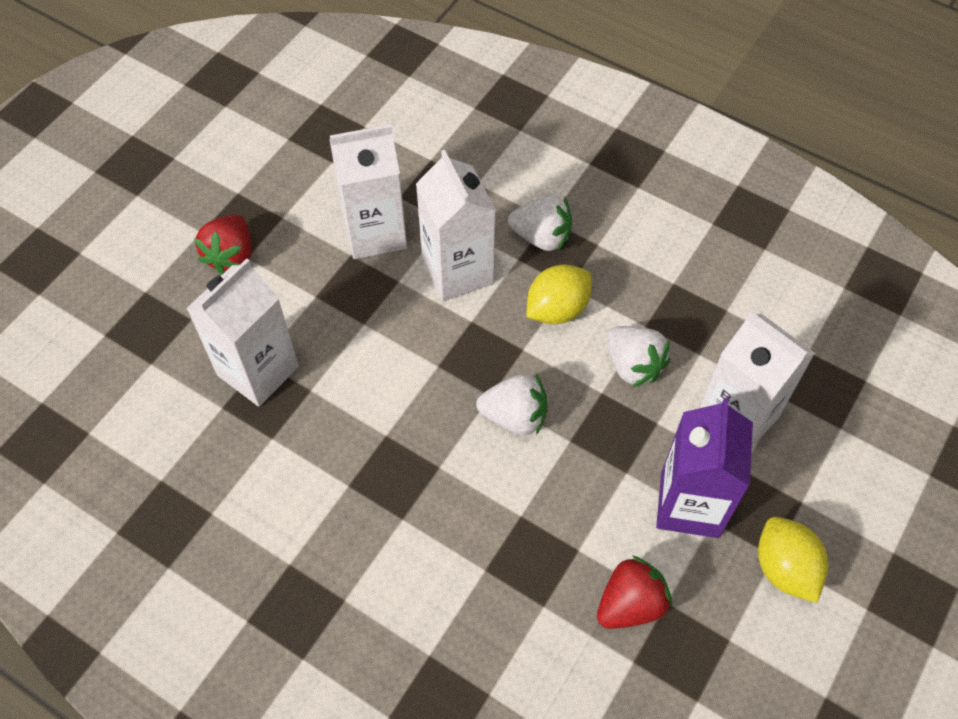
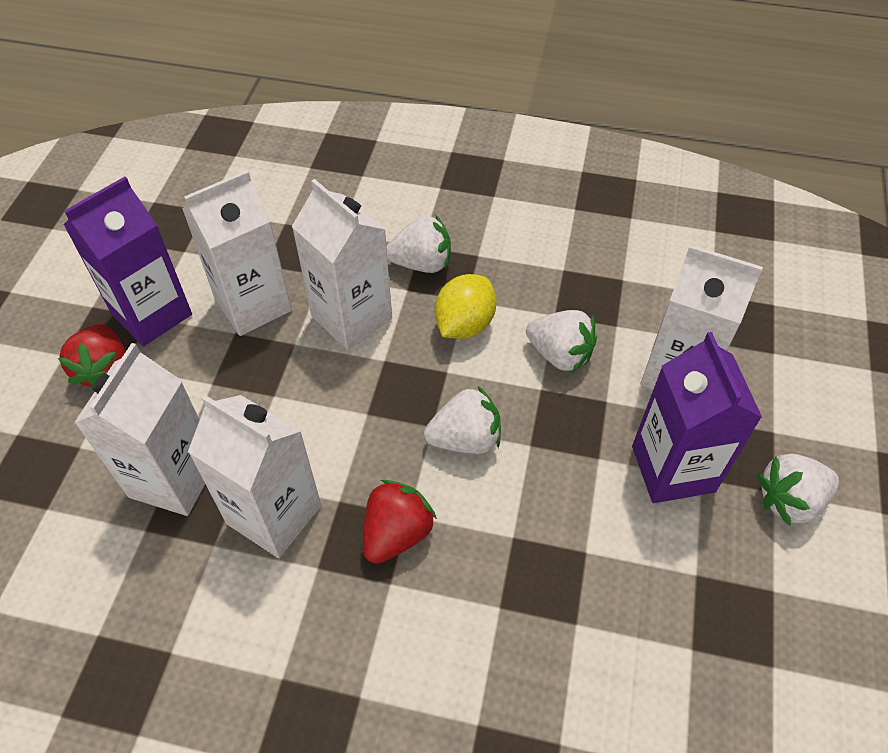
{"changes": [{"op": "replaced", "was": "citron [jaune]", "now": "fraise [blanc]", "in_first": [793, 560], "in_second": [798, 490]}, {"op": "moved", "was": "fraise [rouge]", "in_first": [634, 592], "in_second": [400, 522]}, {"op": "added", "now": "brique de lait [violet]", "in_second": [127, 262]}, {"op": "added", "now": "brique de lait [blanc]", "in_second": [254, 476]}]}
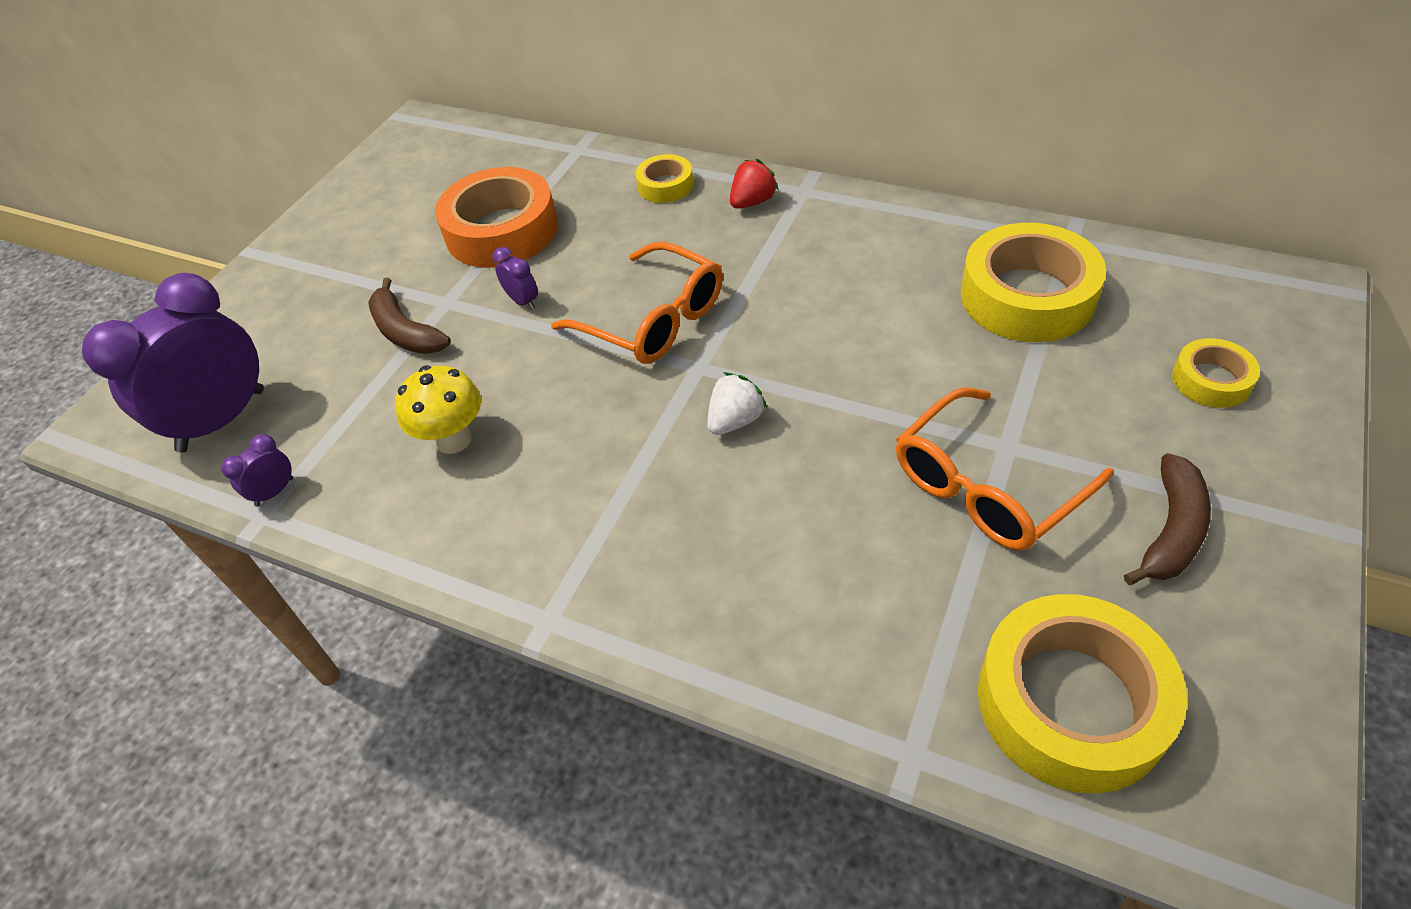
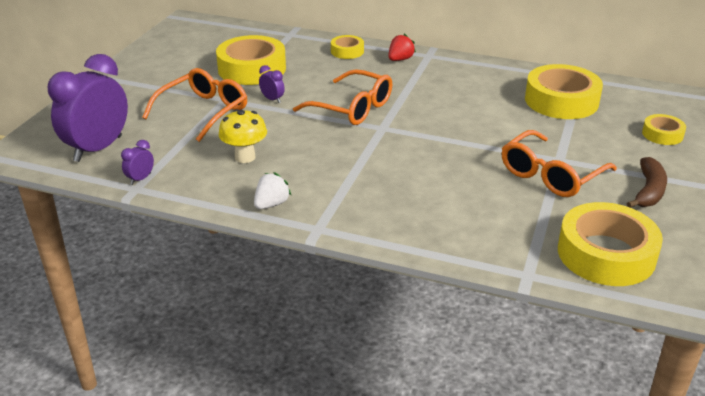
{"changes": [{"op": "recoloured", "was": "ruban adhésif [orange]", "now": "ruban adhésif [jaune]", "in_first": [496, 217], "in_second": [251, 60]}, {"op": "replaced", "was": "banane [marron]", "now": "lunettes [orange]", "in_first": [409, 316], "in_second": [194, 105]}, {"op": "moved", "was": "fraise [blanc]", "in_first": [737, 403], "in_second": [272, 190]}]}
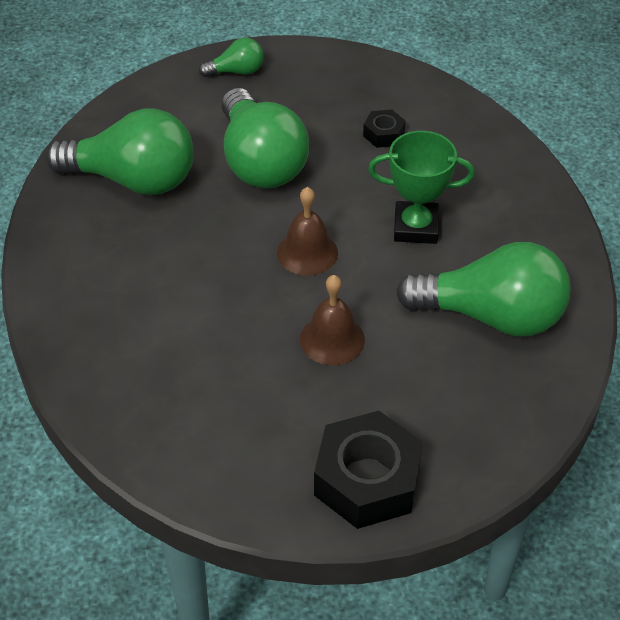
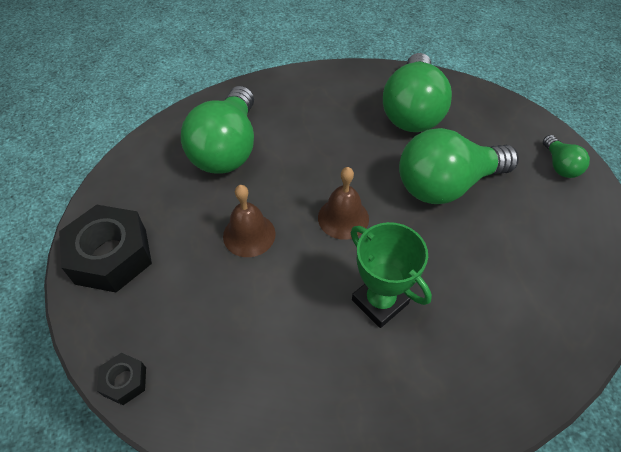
{"changes": [{"op": "moved", "was": "écrou [noir]", "in_first": [384, 128], "in_second": [121, 379]}, {"op": "turned", "was": "trophée [vert]", "in_first": [421, 187], "in_second": [391, 275], "clockwise": -45}, {"op": "moved", "was": "ampoule [vert]", "in_first": [483, 289], "in_second": [217, 130]}]}
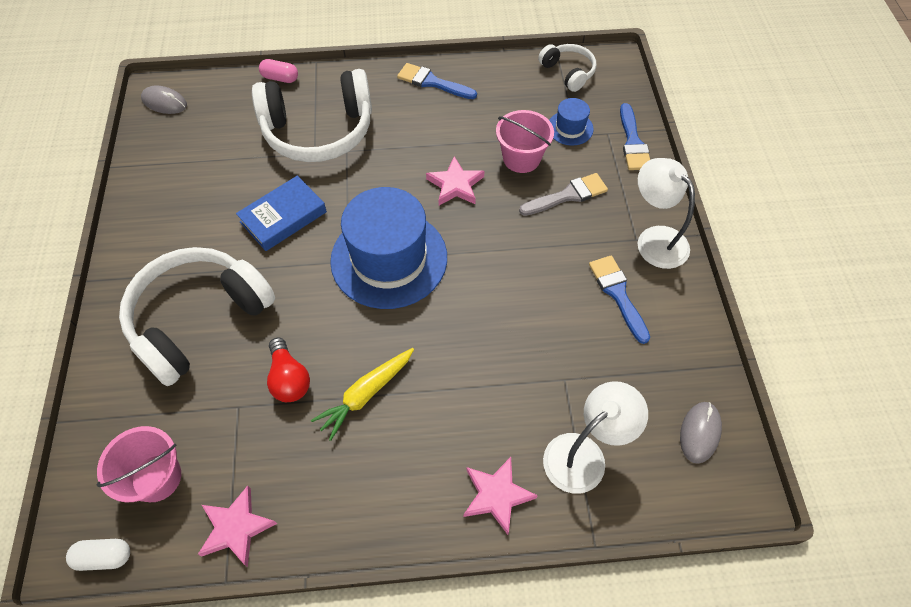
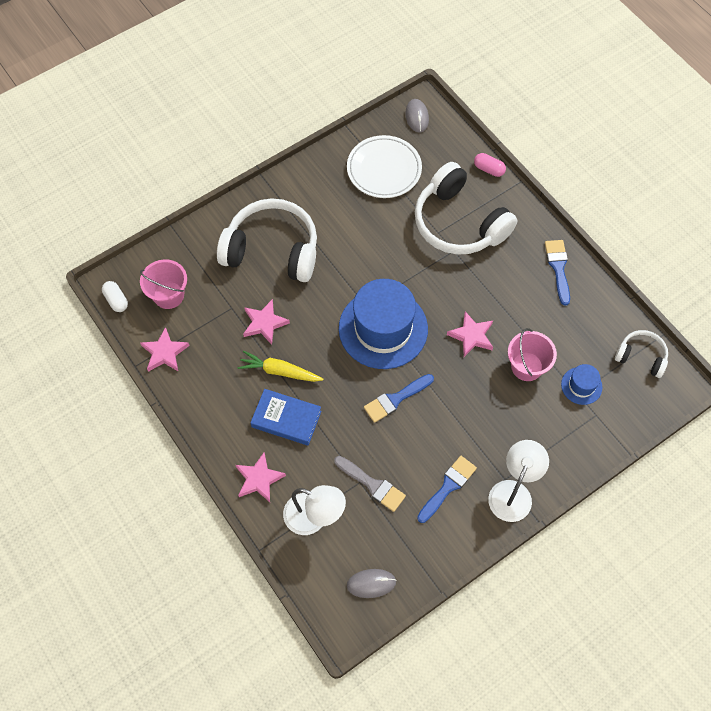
{"changes": [{"op": "turned", "was": "casque audio [blanc]", "in_first": [567, 68], "in_second": [641, 354], "clockwise": -90}, {"op": "turned", "was": "gélule [rose]", "in_first": [278, 71], "in_second": [490, 165], "clockwise": -45}, {"op": "moved", "was": "pinceau [bleu]", "in_first": [635, 136], "in_second": [399, 398]}, {"op": "moved", "was": "pinceau [gris]", "in_first": [563, 194], "in_second": [370, 484]}, {"op": "moved", "was": "livre [bleu]", "in_first": [281, 213], "in_second": [286, 417]}, {"op": "replaced", "was": "ampoule [rouge]", "now": "étoile [rose]", "in_first": [288, 370], "in_second": [266, 322]}, {"op": "added", "now": "assiette [blanc]", "in_second": [384, 166]}]}
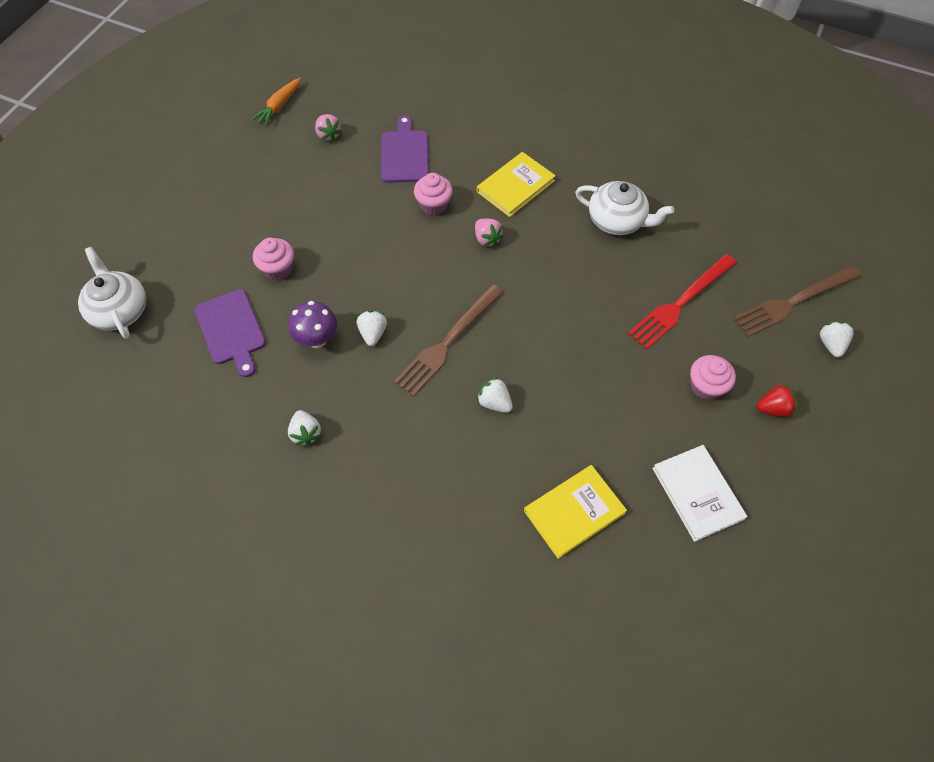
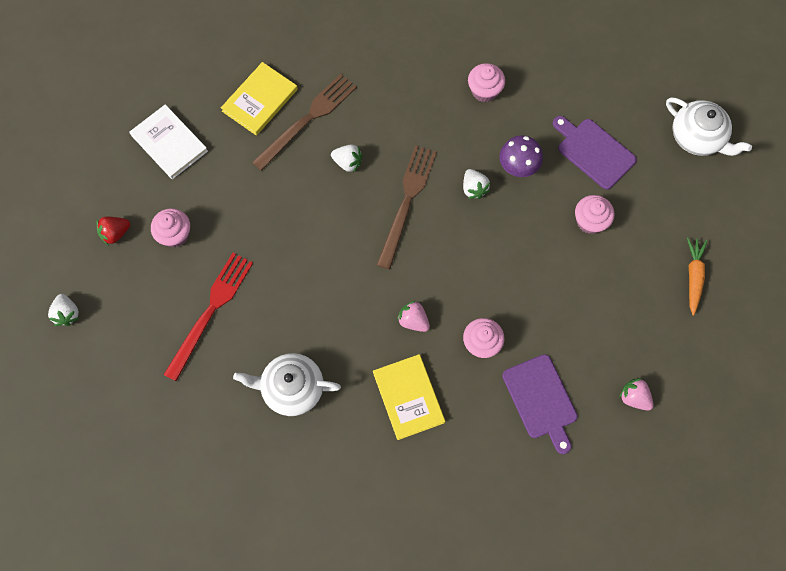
{"changes": [{"op": "moved", "was": "carotte [orange]", "in_first": [276, 102], "in_second": [697, 276]}, {"op": "turned", "was": "livre [jaune]", "in_first": [516, 184], "in_second": [409, 397], "clockwise": -45}, {"op": "moved", "was": "fourchette [marron]", "in_first": [797, 301], "in_second": [304, 122]}, {"op": "replaced", "was": "fraise [blanc]", "now": "muffin [rose]", "in_first": [304, 428], "in_second": [486, 82]}]}
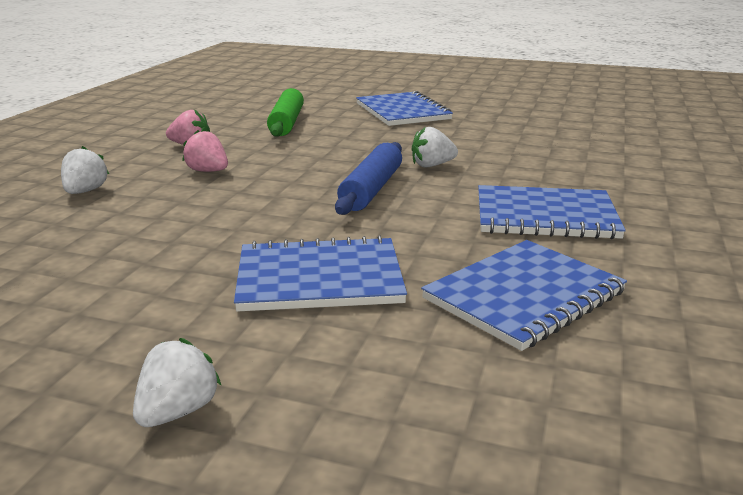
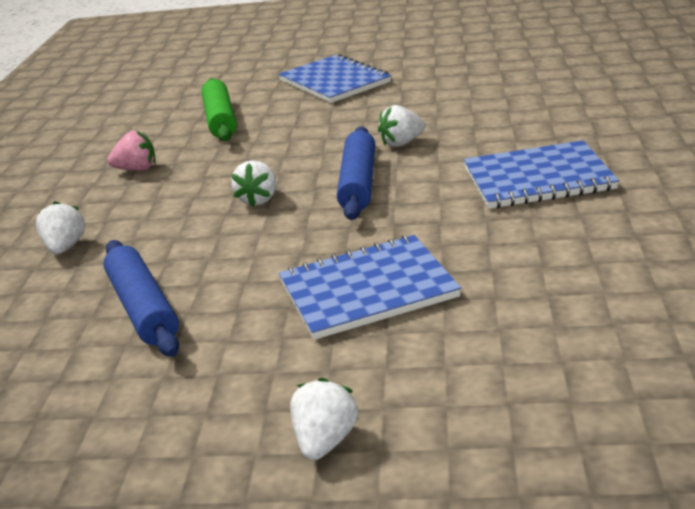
{"changes": [{"op": "removed", "was": "fraise [rose]", "in_first": [205, 151]}, {"op": "removed", "was": "carnet [bleu]", "in_first": [524, 295]}, {"op": "added", "now": "fraise [blanc]", "in_second": [253, 183]}, {"op": "added", "now": "rouleau à pâtisserie [bleu]", "in_second": [141, 298]}]}
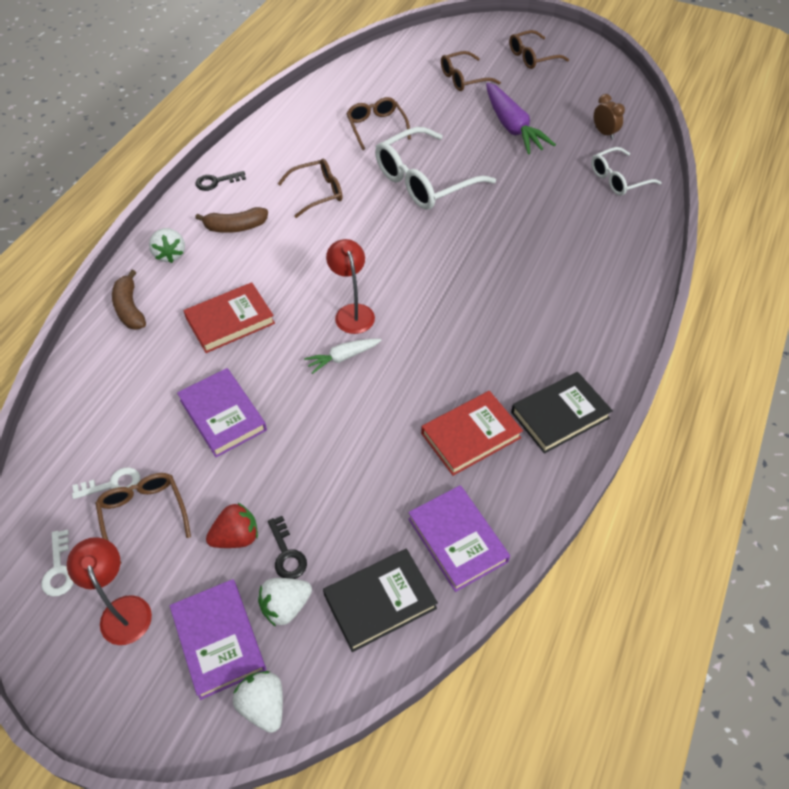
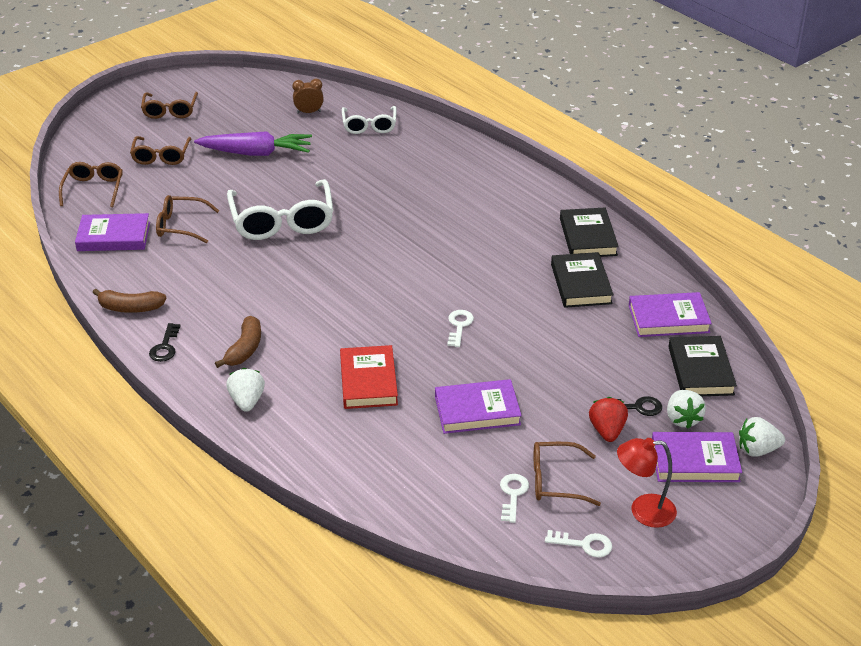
{"changes": [{"op": "moved", "was": "lunettes [marron]", "in_first": [310, 188], "in_second": [91, 184]}, {"op": "turned", "was": "fraise [blanc]", "in_first": [167, 245], "in_second": [245, 390], "clockwise": -105}, {"op": "removed", "was": "lampe [rouge]", "in_first": [350, 286]}, {"op": "moved", "was": "banane [marron]", "in_first": [129, 300], "in_second": [129, 301]}, {"op": "replaced", "was": "carotte [blanc]", "now": "clé [blanc]", "in_first": [343, 356], "in_second": [460, 328]}, {"op": "recoloured", "was": "livre [rouge]", "now": "livre [noir]", "in_first": [472, 433], "in_second": [582, 280]}, {"op": "added", "now": "livre [violet]", "in_second": [112, 232]}]}
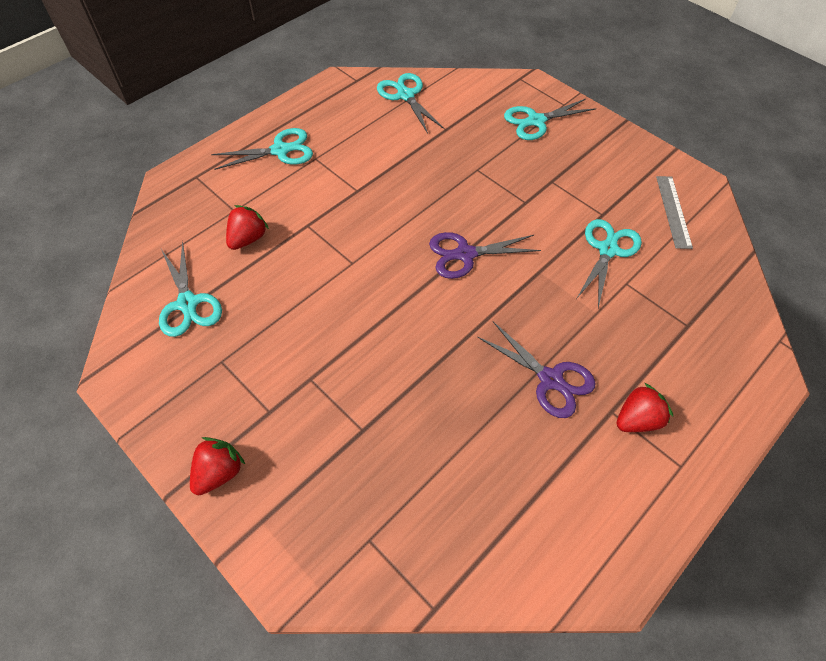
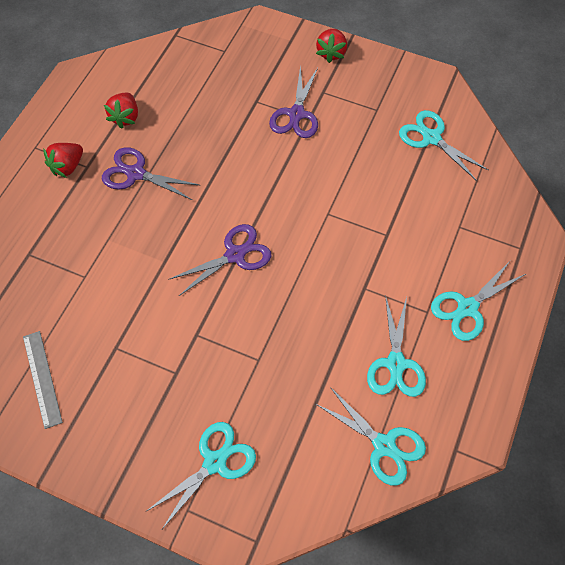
{"changes": [{"op": "moved", "was": "fraise [rouge]", "in_first": [247, 227], "in_second": [121, 111]}, {"op": "moved", "was": "ciseaux [turquoise]", "in_first": [609, 263], "in_second": [396, 346]}, {"op": "added", "now": "ciseaux [violet]", "in_second": [293, 101]}]}
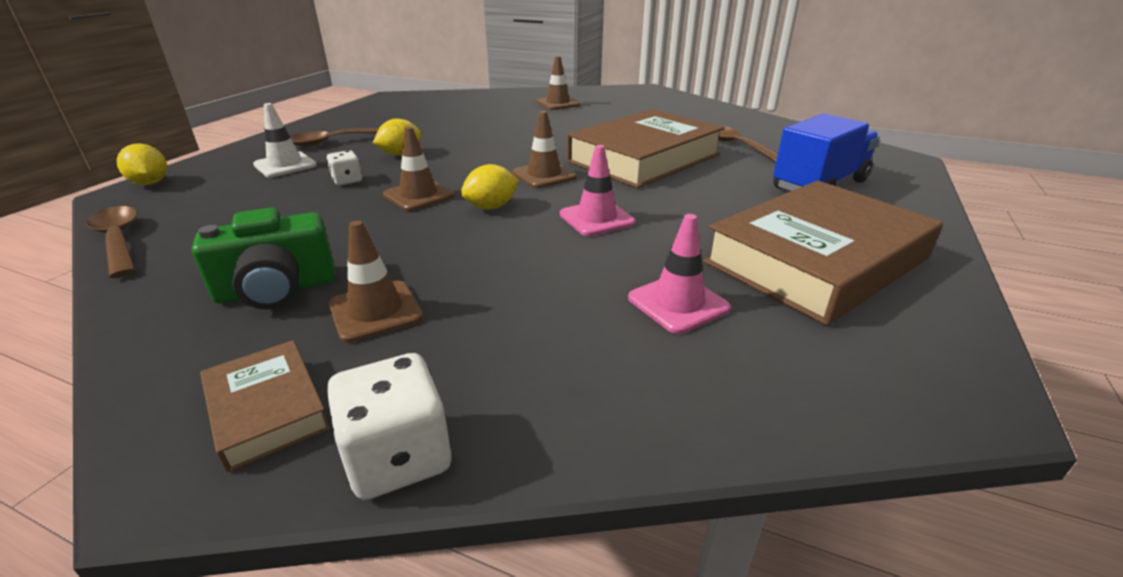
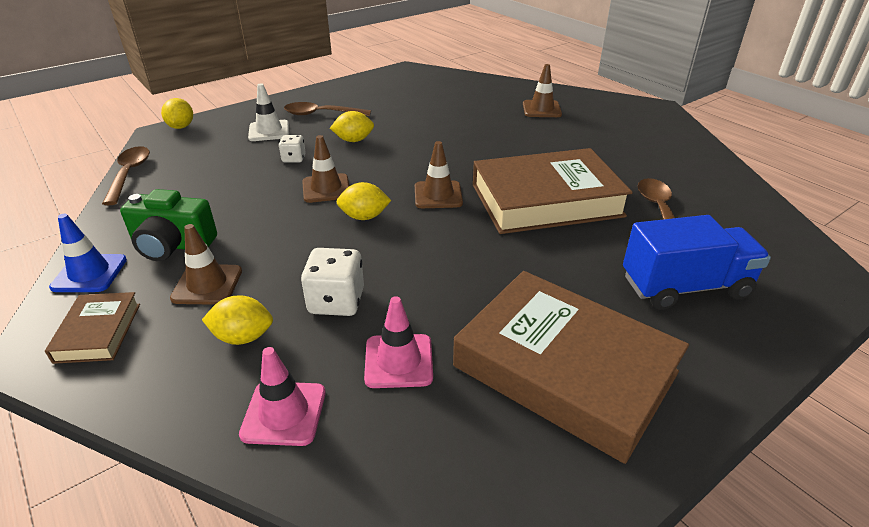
{"changes": [{"op": "moved", "was": "cône de chantier [rose]", "in_first": [597, 190], "in_second": [282, 396]}, {"op": "turned", "was": "livre [marron]", "in_first": [823, 253], "in_second": [571, 367], "clockwise": 45}, {"op": "moved", "was": "dé [blanc]", "in_first": [389, 426], "in_second": [332, 282]}, {"op": "added", "now": "cône de chantier [bleu]", "in_second": [88, 253]}, {"op": "added", "now": "citron [jaune]", "in_second": [237, 320]}]}
